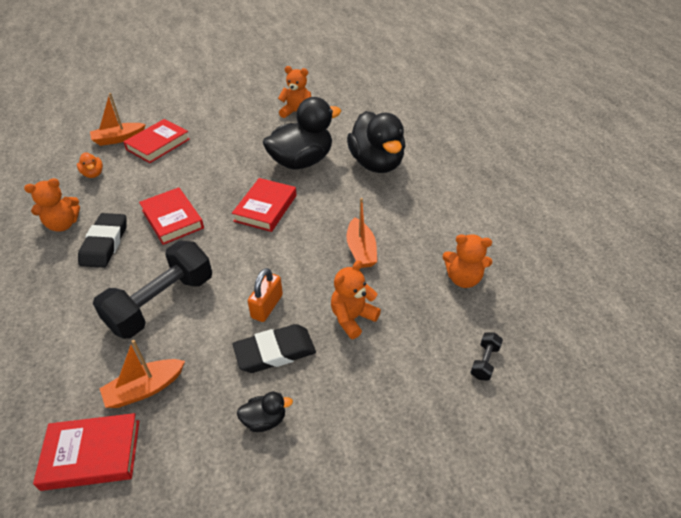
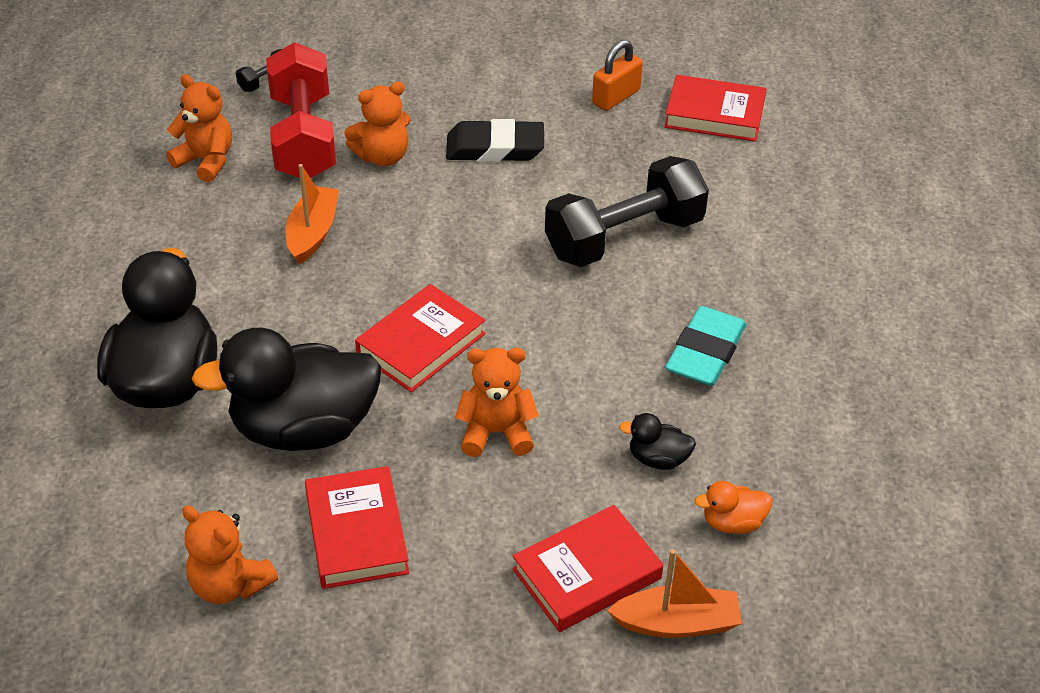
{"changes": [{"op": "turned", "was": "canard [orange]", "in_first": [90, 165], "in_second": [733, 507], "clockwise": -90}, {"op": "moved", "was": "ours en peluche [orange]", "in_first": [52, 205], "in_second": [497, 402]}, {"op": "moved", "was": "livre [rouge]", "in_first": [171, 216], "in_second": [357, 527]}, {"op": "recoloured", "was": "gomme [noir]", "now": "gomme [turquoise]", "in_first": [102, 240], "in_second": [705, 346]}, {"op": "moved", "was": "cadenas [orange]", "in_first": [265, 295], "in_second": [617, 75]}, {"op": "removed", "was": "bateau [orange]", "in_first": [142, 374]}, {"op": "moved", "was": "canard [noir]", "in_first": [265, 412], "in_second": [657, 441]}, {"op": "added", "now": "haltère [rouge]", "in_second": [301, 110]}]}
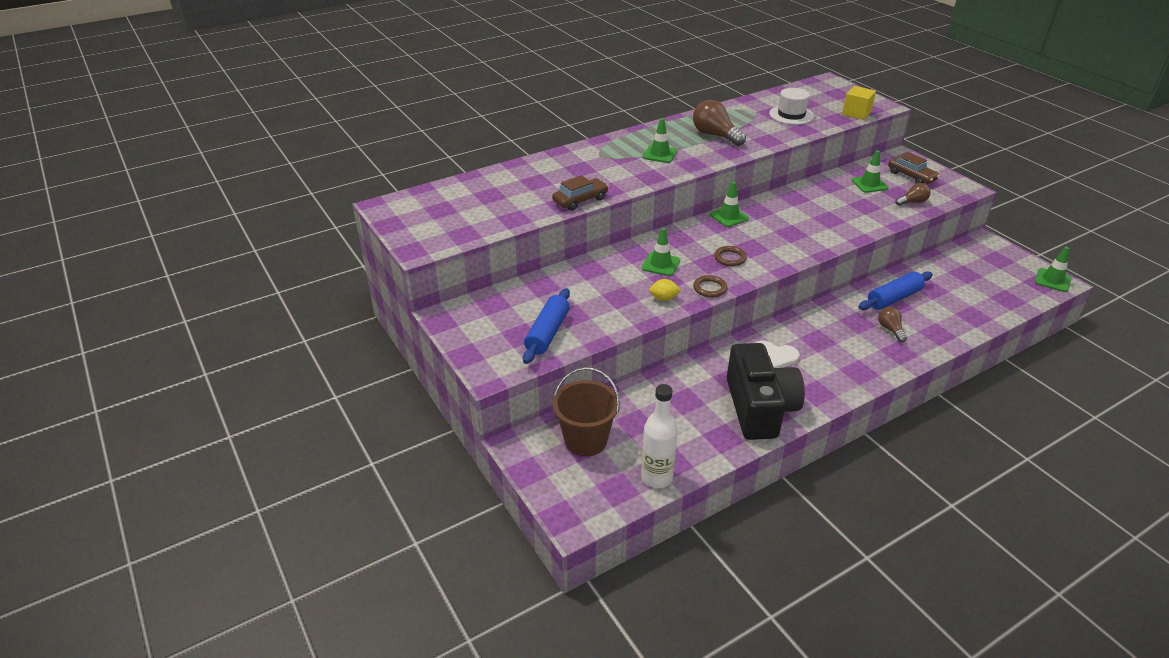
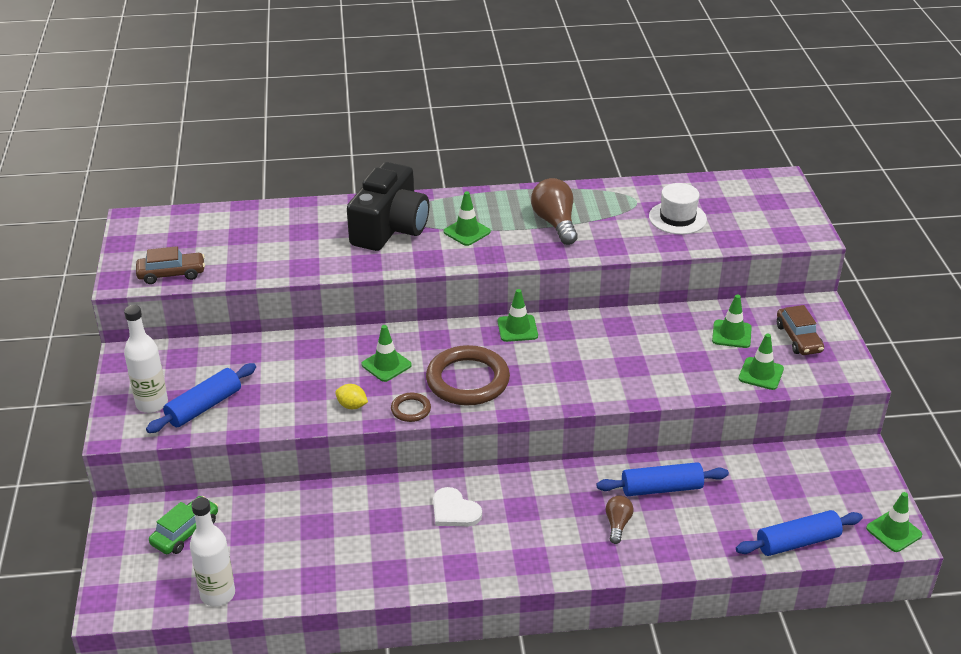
{"changes": [{"op": "removed", "was": "cube [jaune]", "in_first": [859, 103]}, {"op": "moved", "was": "voiture [marron]", "in_first": [580, 193], "in_second": [170, 265]}, {"op": "replaced", "was": "ampoule [marron]", "now": "cône de chantier [vert]", "in_first": [912, 194], "in_second": [761, 362]}, {"op": "resized", "was": "anneau [marron]", "in_first": [730, 256], "in_second": [468, 375], "ratio": 2.14}, {"op": "moved", "was": "appareil photo [noir]", "in_first": [766, 391], "in_second": [388, 206]}, {"op": "replaced", "was": "seau [marron]", "now": "voiture [vert]", "in_first": [586, 411], "in_second": [183, 525]}, {"op": "added", "now": "bouteille [blanc]", "in_second": [146, 359]}, {"op": "added", "now": "rouleau à pâtisserie [bleu]", "in_second": [799, 533]}]}
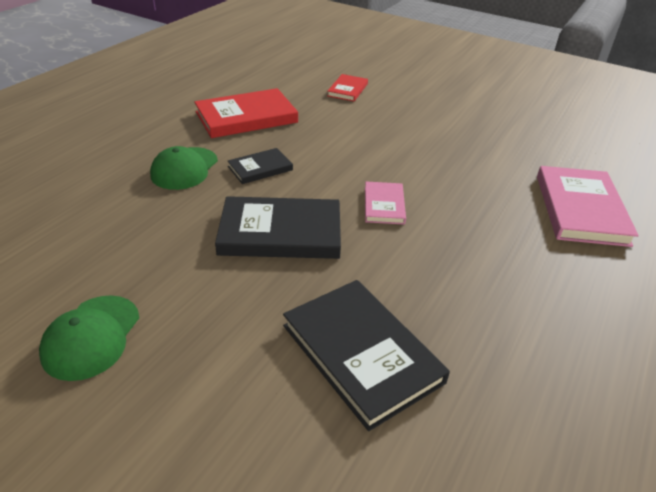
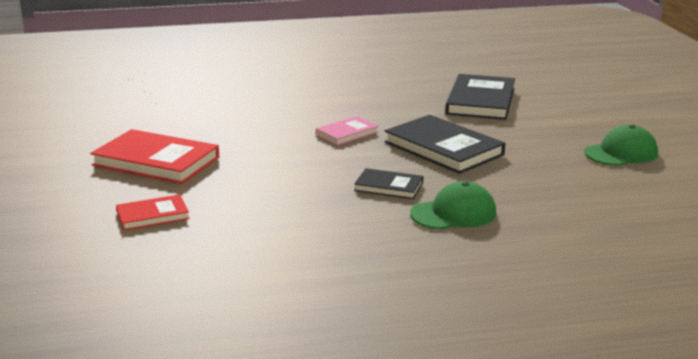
{"changes": [{"op": "moved", "was": "livre [rouge]", "in_first": [246, 113], "in_second": [154, 156]}, {"op": "removed", "was": "livre [rose]", "in_first": [588, 206]}]}
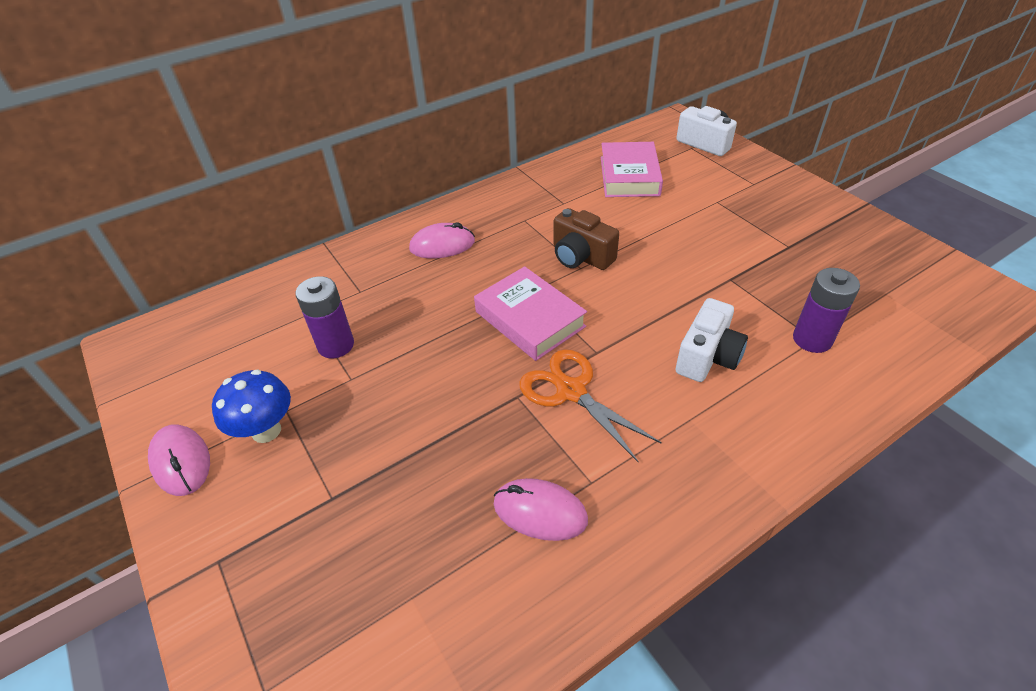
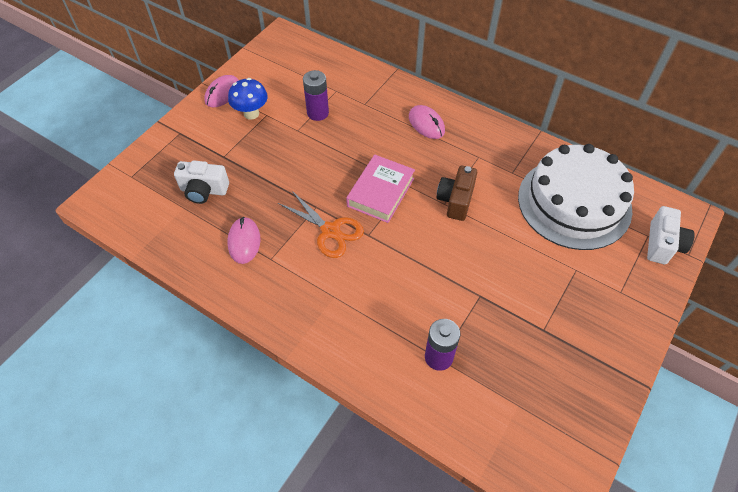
{"changes": [{"op": "replaced", "was": "livre [rose]", "now": "gâteau [blanc]", "in_first": [632, 169], "in_second": [576, 197]}, {"op": "moved", "was": "appareil photo [blanc]", "in_first": [712, 340], "in_second": [201, 182]}, {"op": "turned", "was": "ciseaux [orange]", "in_first": [590, 406], "in_second": [321, 224], "clockwise": 105}]}
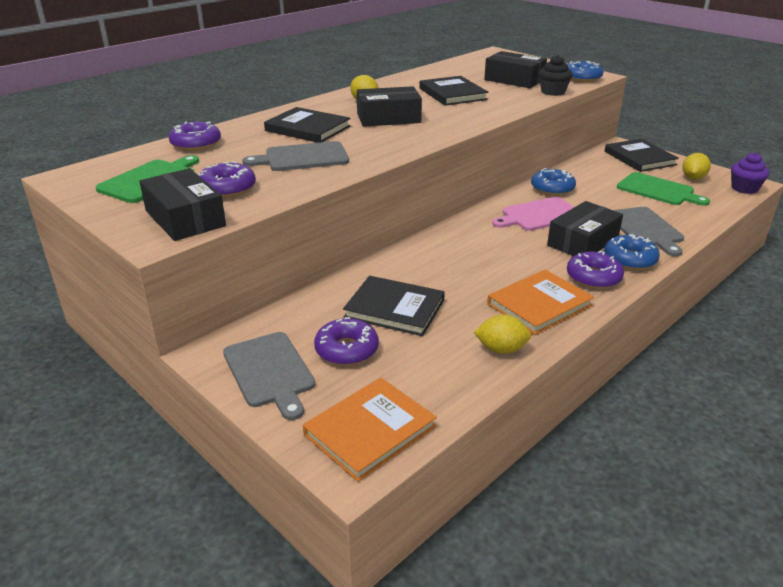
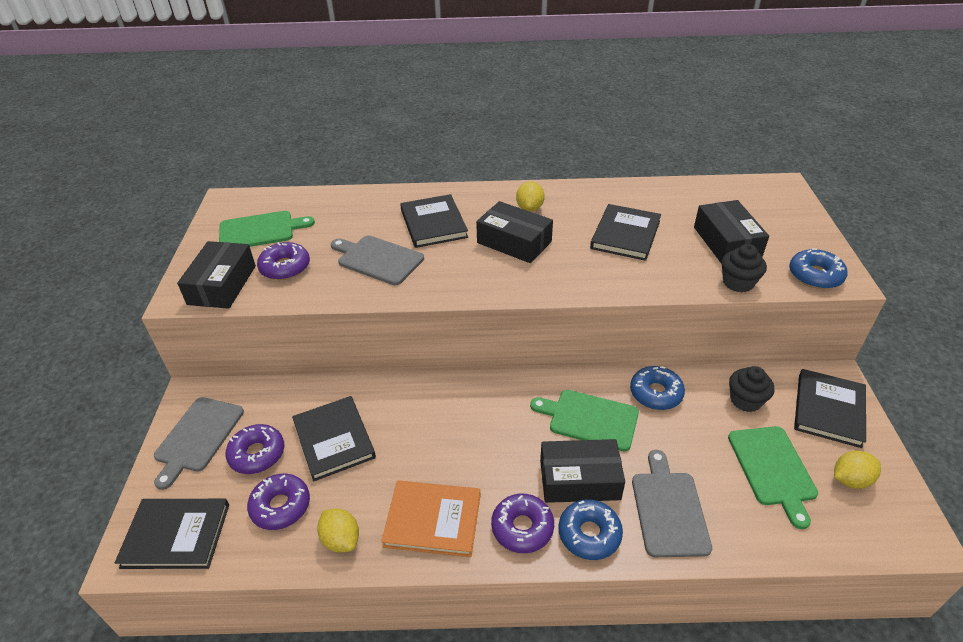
{"changes": [{"op": "moved", "was": "beignet [violet]", "in_first": [195, 136], "in_second": [278, 502]}, {"op": "removed", "was": "muffin [violet]", "in_first": [750, 173]}, {"op": "recoloured", "was": "planche à découper [rose]", "now": "planche à découper [vert]", "in_first": [533, 214], "in_second": [584, 420]}, {"op": "turned", "was": "planche à découper [gris]", "in_first": [648, 231], "in_second": [672, 503], "clockwise": 150}, {"op": "recoloured", "was": "livre [orange]", "now": "livre [noir]", "in_first": [370, 430], "in_second": [172, 534]}, {"op": "added", "now": "muffin [noir]", "in_second": [751, 389]}]}
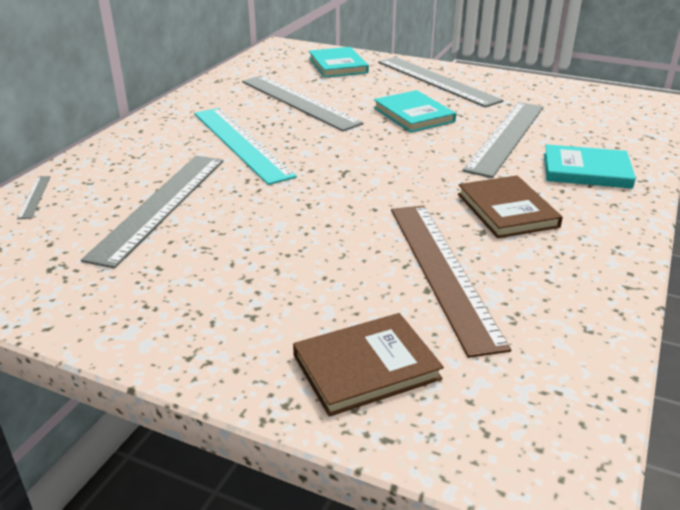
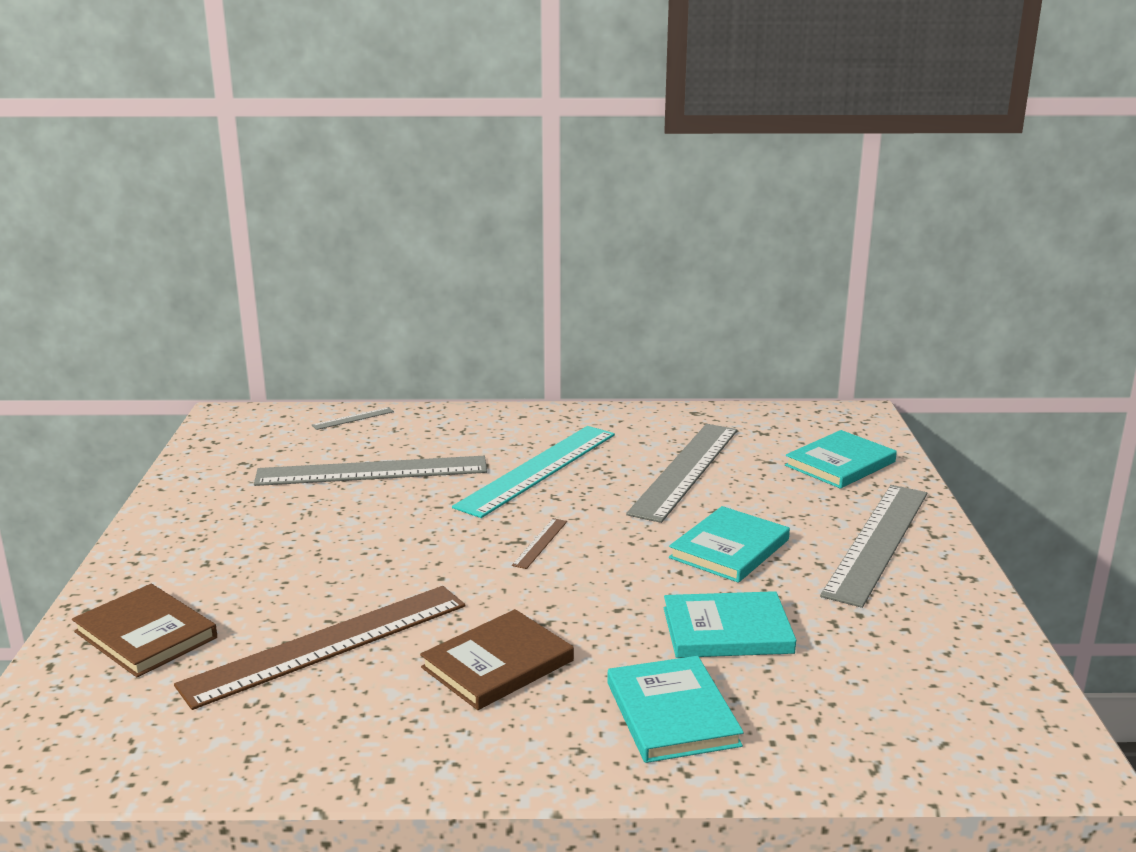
{"changes": [{"op": "replaced", "was": "règle [gris]", "now": "livre [turquoise]", "in_first": [502, 140], "in_second": [730, 624]}, {"op": "added", "now": "règle [marron]", "in_second": [539, 543]}]}
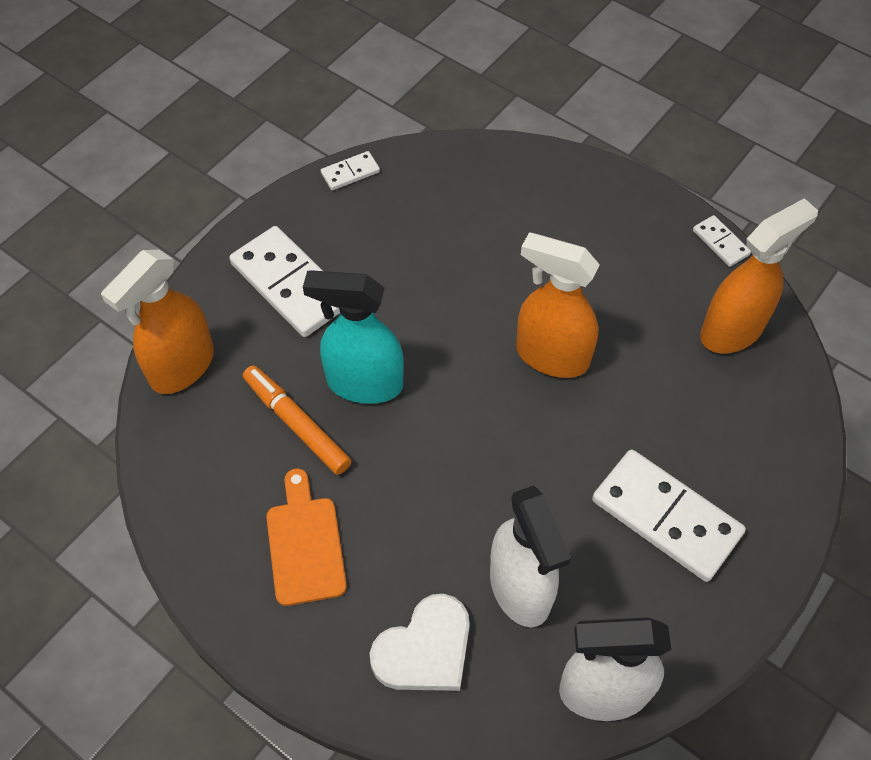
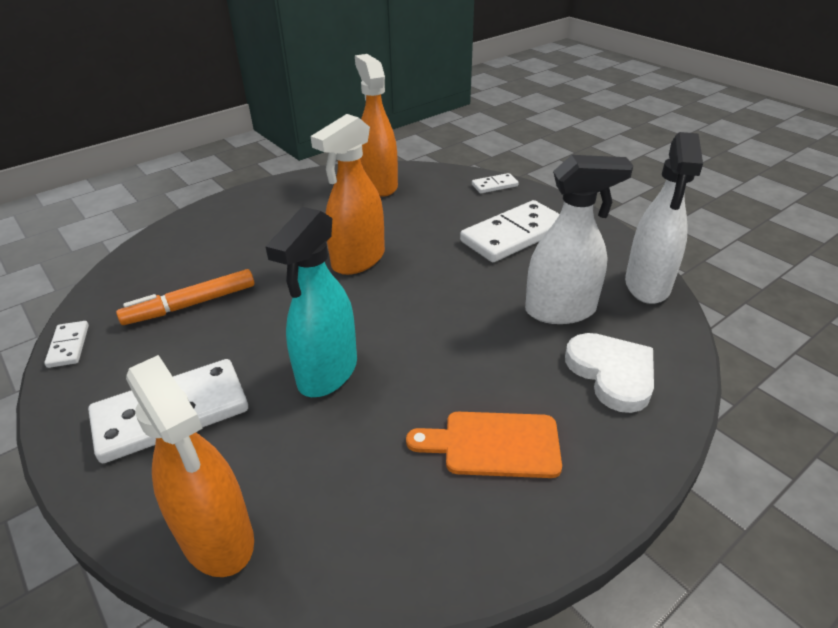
{"changes": [{"op": "moved", "was": "domino [blanc]", "in_first": [722, 241], "in_second": [495, 183]}, {"op": "moved", "was": "feutre [orange]", "in_first": [297, 420], "in_second": [185, 297]}]}
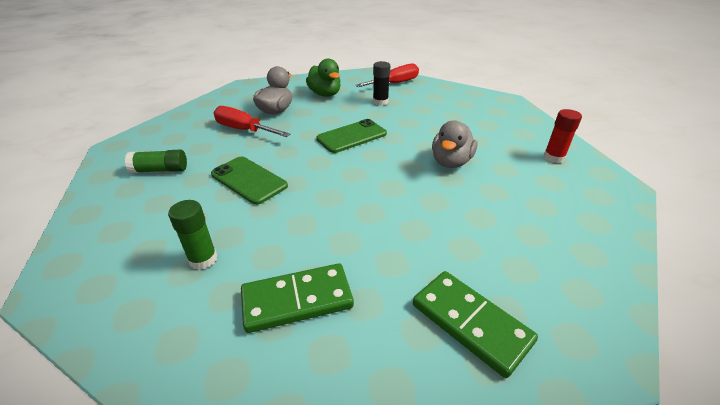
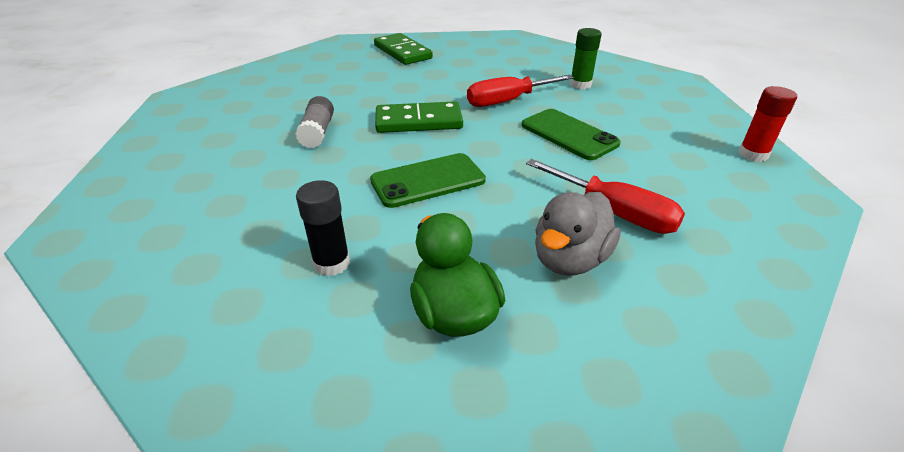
{"changes": [{"op": "moved", "was": "tournevis [rouge]", "in_first": [387, 75], "in_second": [520, 91]}, {"op": "moved", "was": "bâton de colle [rouge]", "in_first": [563, 136], "in_second": [767, 124]}, {"op": "replaced", "was": "canard [gris]", "now": "bâton de colle [gris]", "in_first": [455, 144], "in_second": [314, 122]}, {"op": "removed", "was": "bâton de colle [vert]", "in_first": [156, 161]}, {"op": "moved", "was": "domino [vert]", "in_first": [297, 298], "in_second": [419, 117]}]}
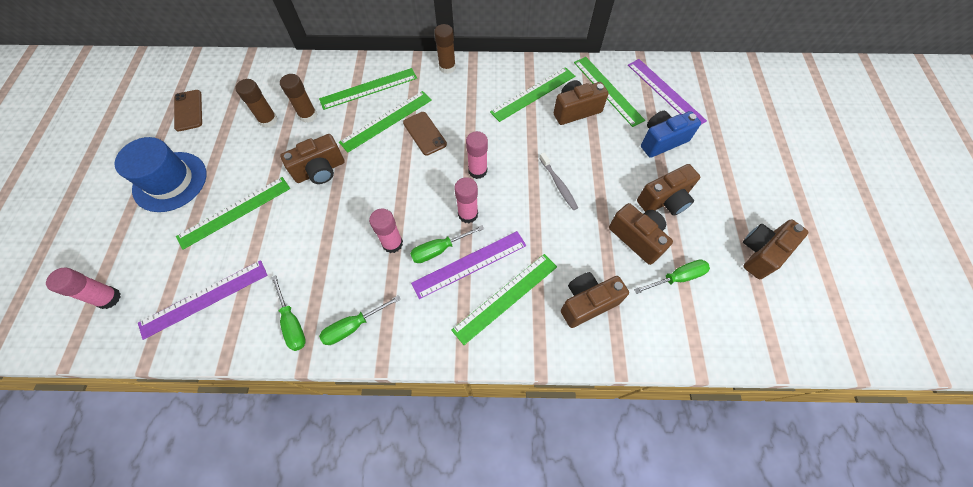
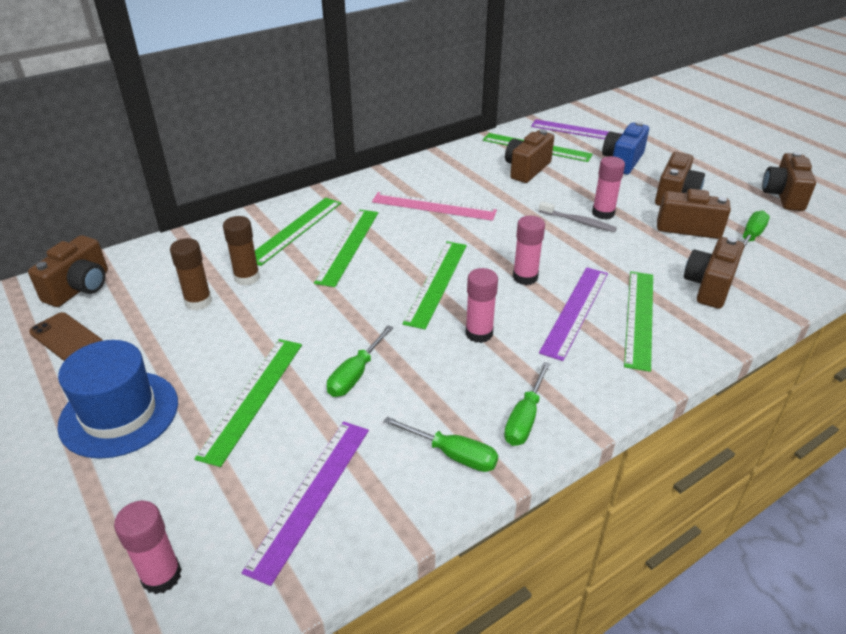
{"changes": [{"op": "removed", "was": "bâton de colle [marron]", "in_first": [445, 49]}, {"op": "moved", "was": "règle [vert]", "in_first": [532, 94], "in_second": [435, 285]}, {"op": "removed", "was": "téléphone [marron]", "in_first": [425, 134]}, {"op": "moved", "was": "bâton de colle [rose]", "in_first": [477, 155], "in_second": [608, 188]}, {"op": "moved", "was": "appareil photo [marron]", "in_first": [312, 159], "in_second": [68, 271]}, {"op": "moved", "was": "tournevis [vert]", "in_first": [447, 244], "in_second": [360, 361]}, {"op": "added", "now": "règle [rose]", "in_second": [434, 206]}]}
